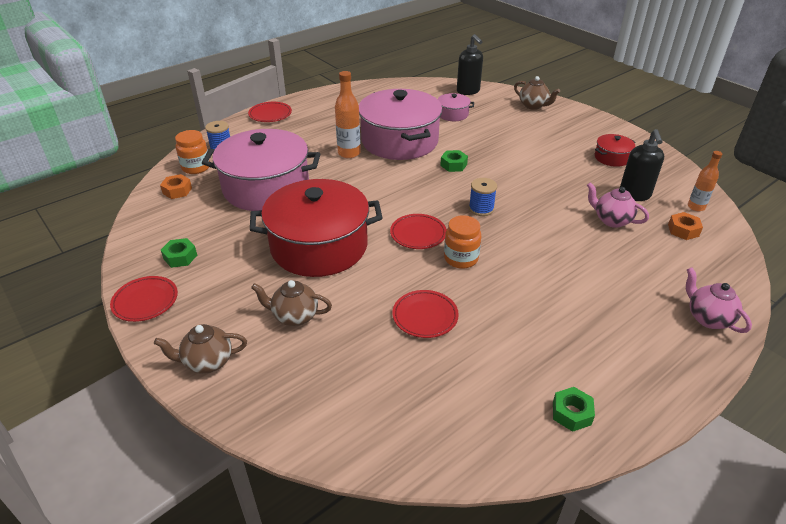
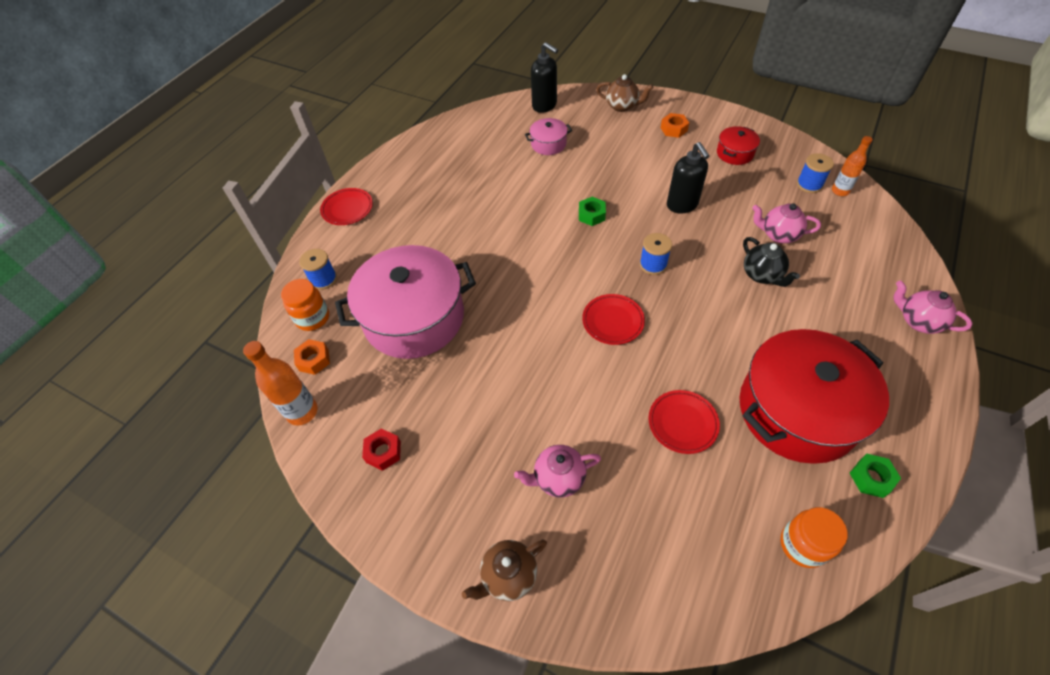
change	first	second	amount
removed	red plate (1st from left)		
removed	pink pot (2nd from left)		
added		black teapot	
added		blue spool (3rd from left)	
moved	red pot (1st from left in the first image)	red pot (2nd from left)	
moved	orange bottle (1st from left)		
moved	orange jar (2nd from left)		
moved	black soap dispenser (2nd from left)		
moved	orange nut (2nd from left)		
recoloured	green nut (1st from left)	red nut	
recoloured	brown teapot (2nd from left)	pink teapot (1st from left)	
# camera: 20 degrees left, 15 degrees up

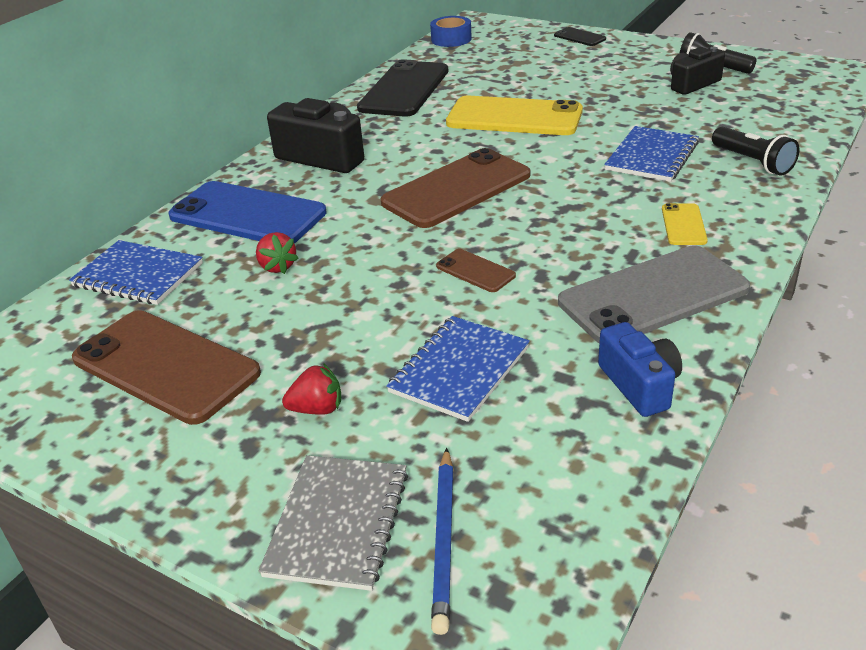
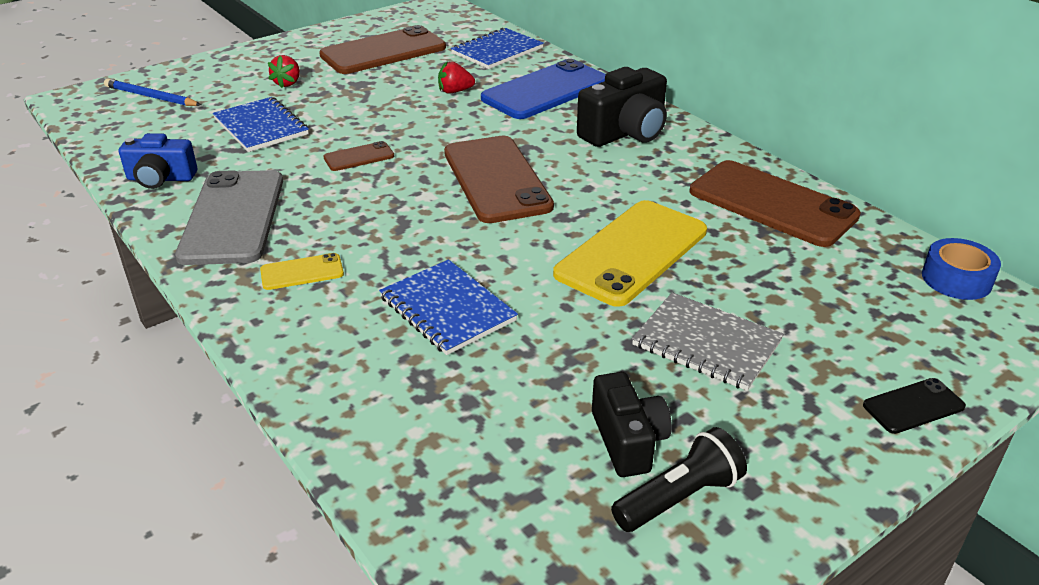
change	first	second	amount
removed	black flashlight (2nd from left)		
moved	grey notebook		
recoloured	black phone (1st from left)	brown phone (4th from left)	
turned	yellow phone (2nd from left in the first image)	yellow phone (1st from left)	45 degrees counterclockwise
# camera: 110 degrees right, 0 degrees up

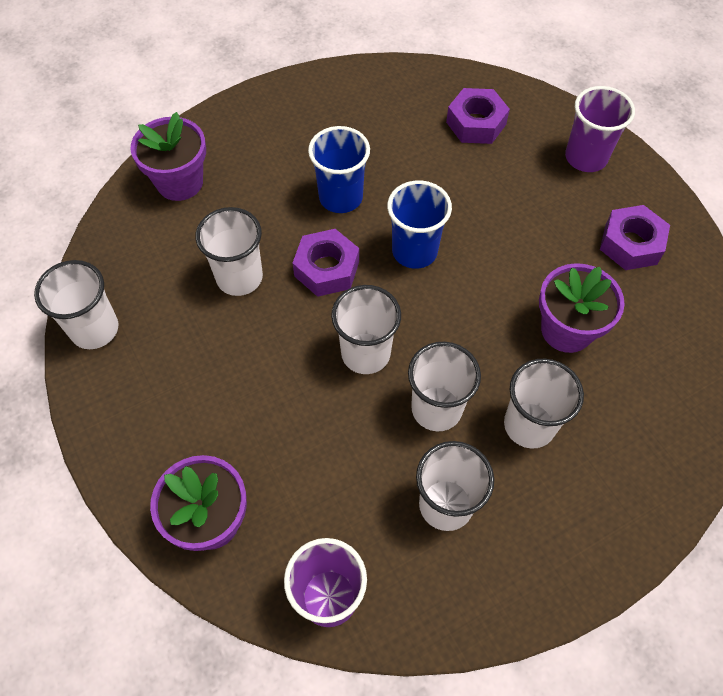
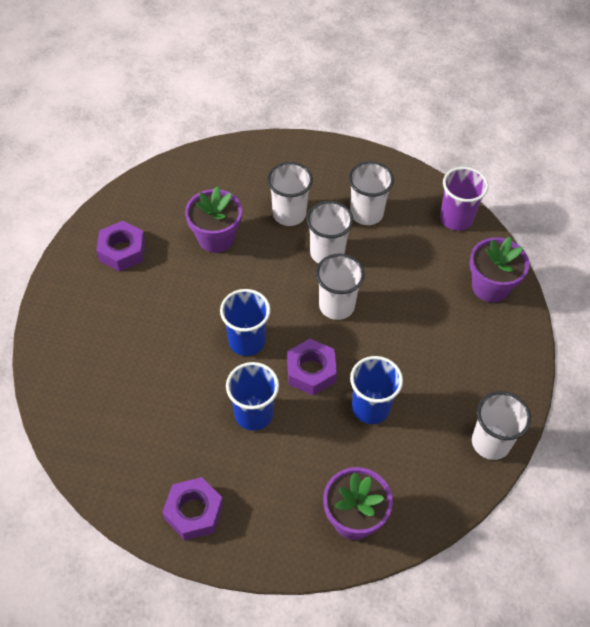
change	first	second	amount
removed	purple cup (2nd from left)		
moved	purple nut (2nd from left)		
recoloured	white cup (2nd from left)	blue cup (3rd from left)	
# camera: 140 degrees left, 5 degrees down

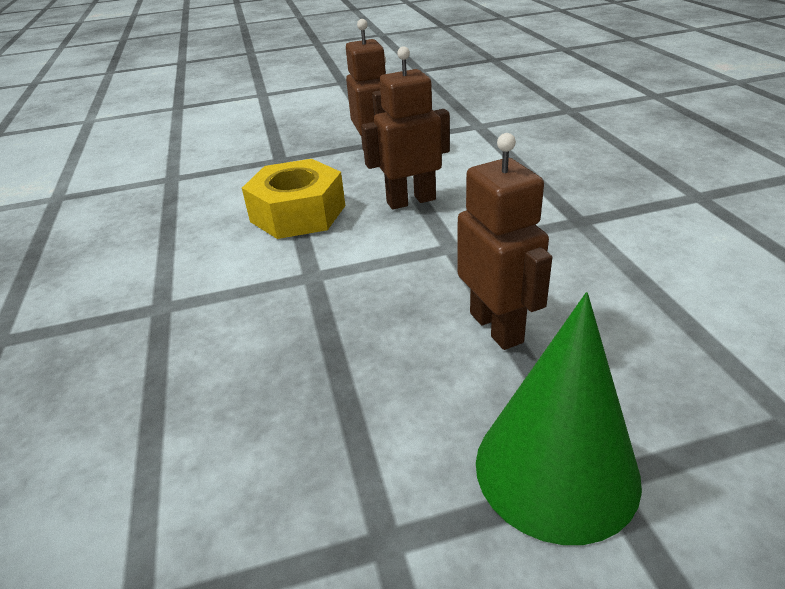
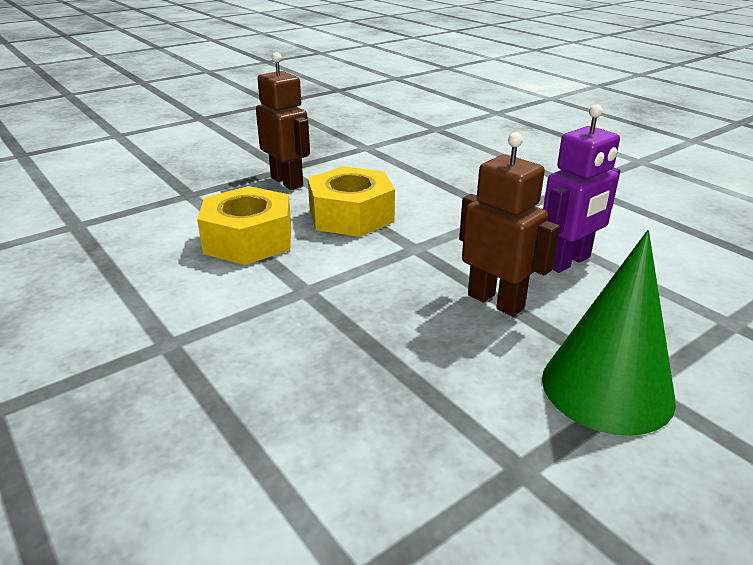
change	first	second	amount
added		purple robot	
replaced	brown robot (2nd from left)	yellow nut (2nd from left)	
# camera: 25 degrees left, 5 degrees down

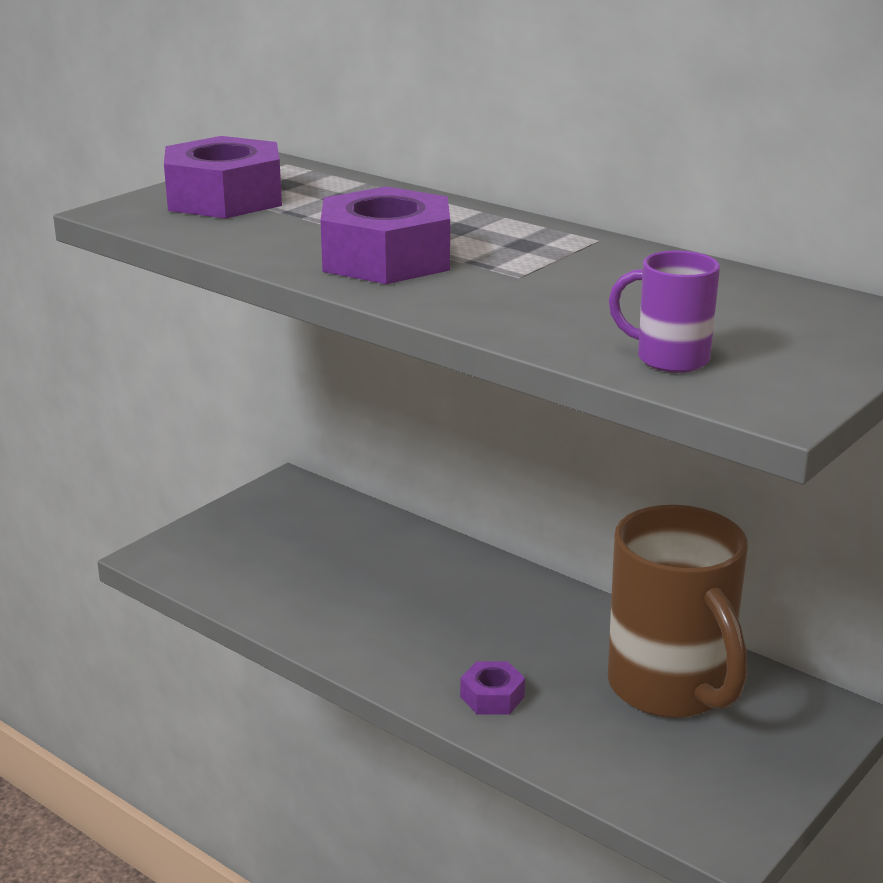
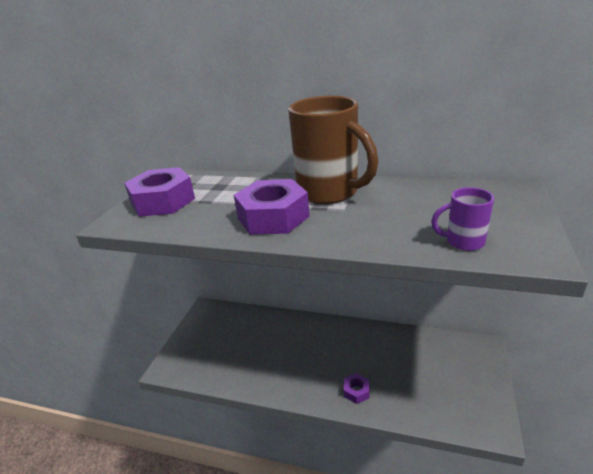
change	first	second	amount
moved	brown mug		
# camera: 20 degrees left, 5 degrees up

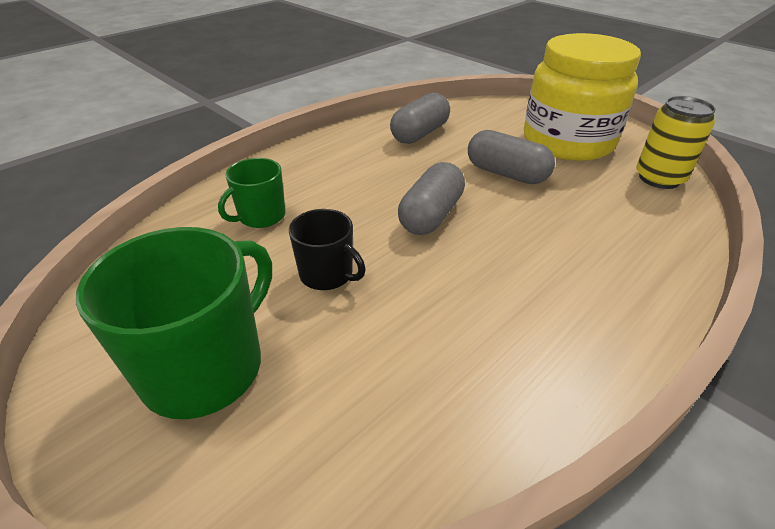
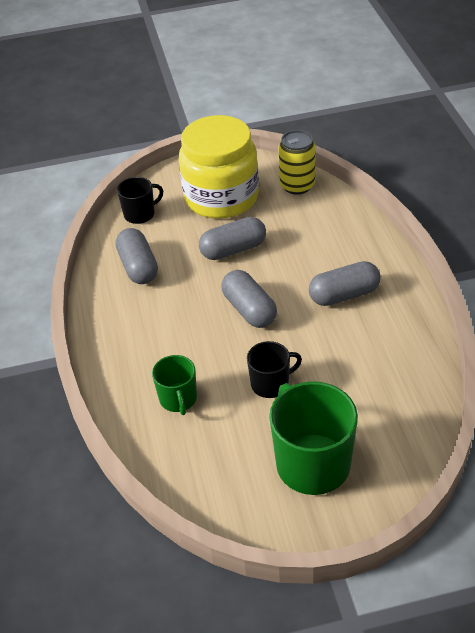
change	first	second	amount
added		black mug (1st from left)	
added		grey capsule (4th from left)	
# camera: 55 degrees left, 5 degrees up

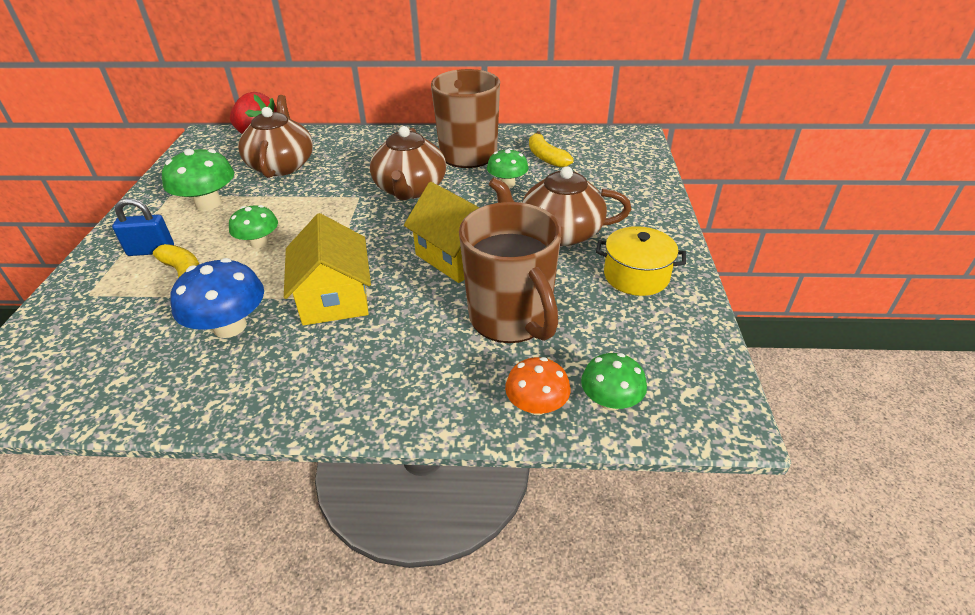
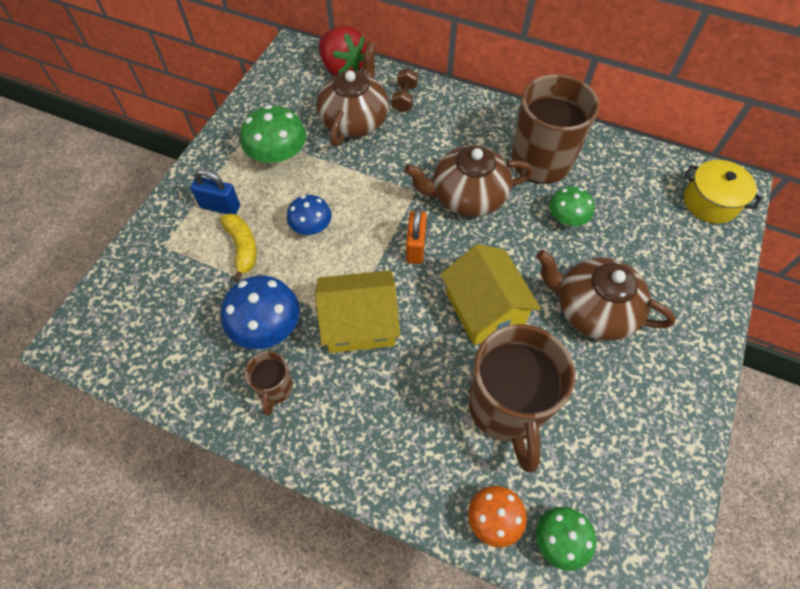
change	first	second	amount
removed	yellow banana (2nd from left)		
added		brown mug (1st from left)	
added		brown dumbbell	
added		orange padlock	
moved	yellow pot		
recoloured	green mushroom (2nd from left)	blue mushroom (2nd from left)	
turned	yellow house (1st from left)		75 degrees clockwise
turned	brown teapot (2nd from left)		60 degrees clockwise
# camera: 20 degrees right, 20 degrees up

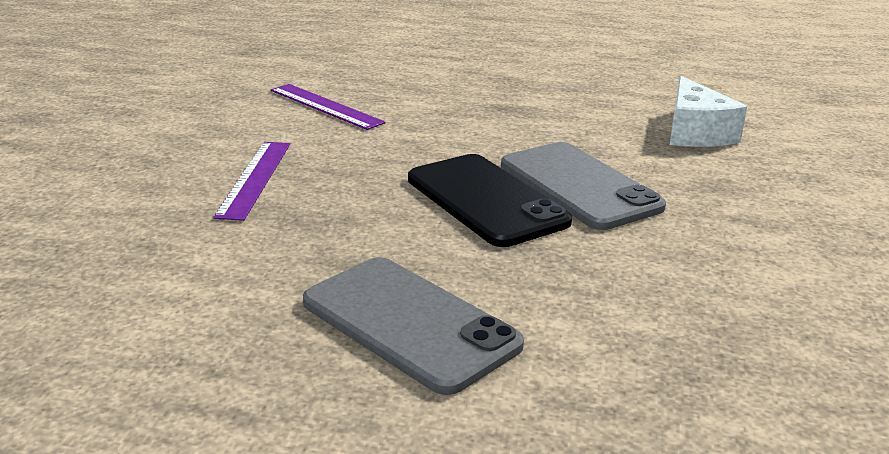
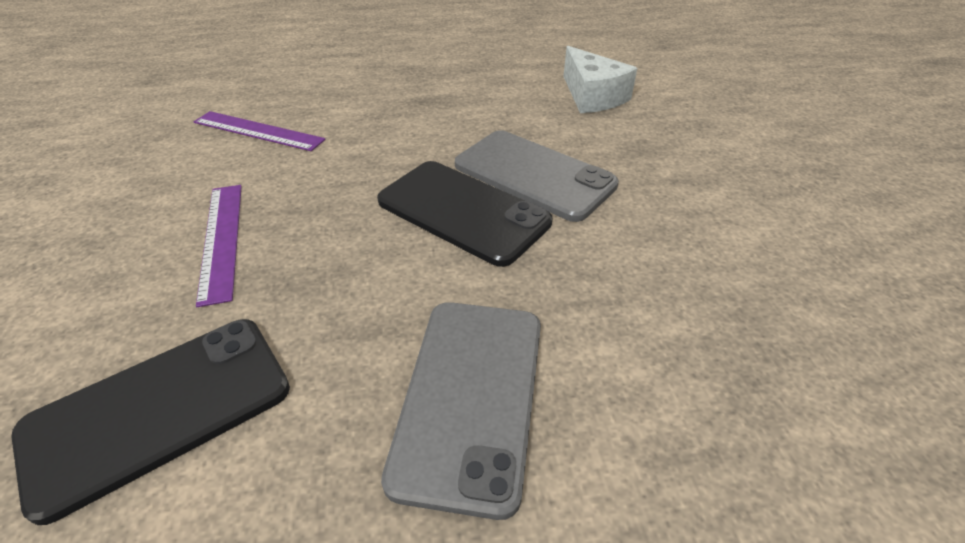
change	first	second	amount
added		black phone (1st from left)	
turned	grey phone (1st from left)		75 degrees clockwise
# camera: 20 degrees left, 15 degrees up

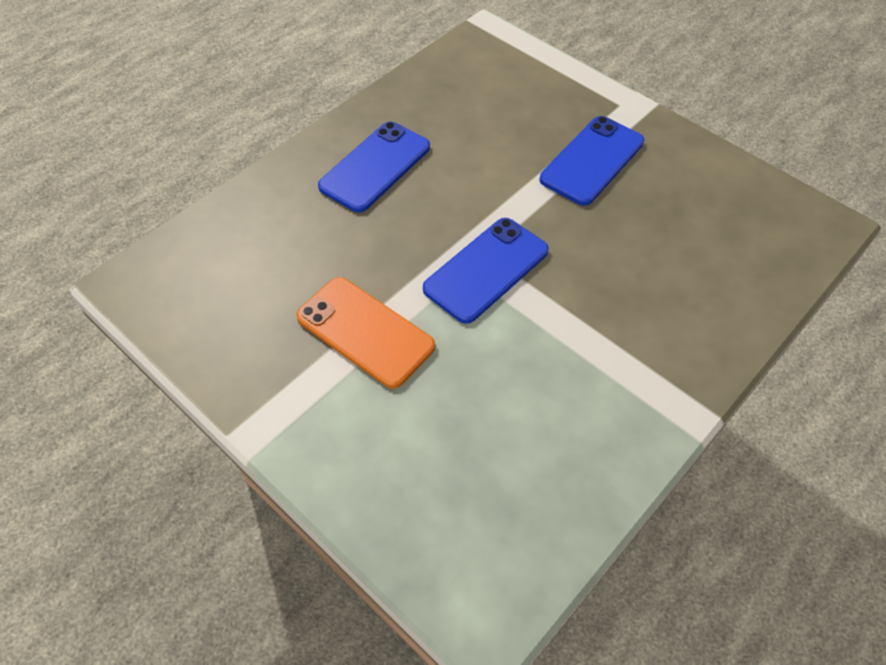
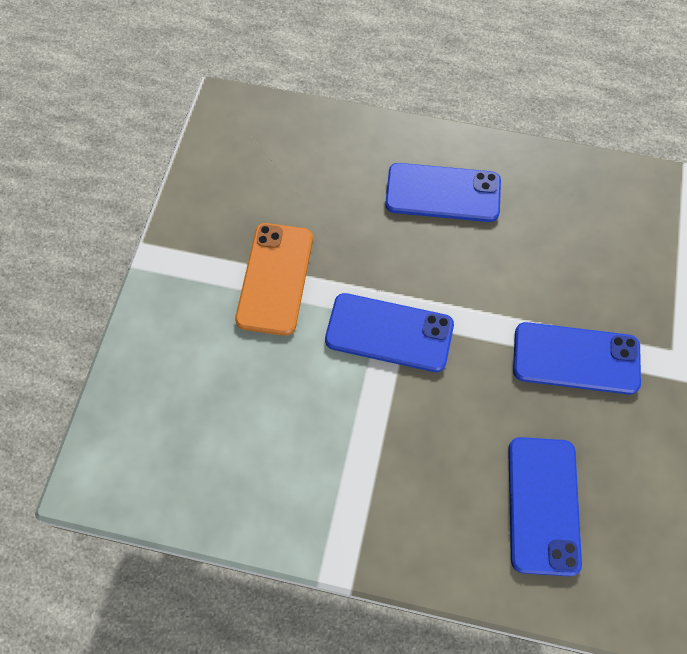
change	first	second	amount
added		blue phone (3rd from left)	
# camera: 60 degrees right, 10 degrees up

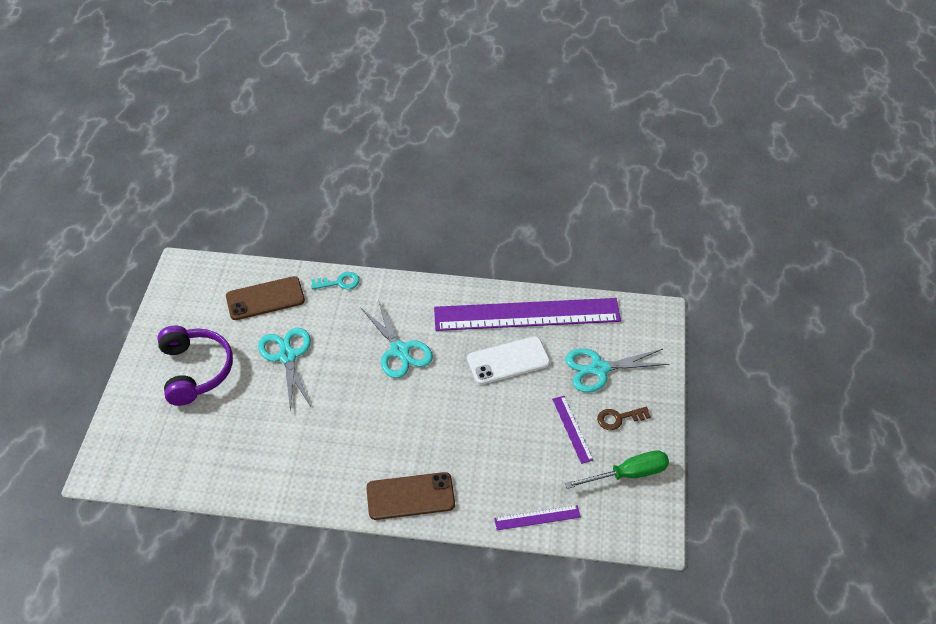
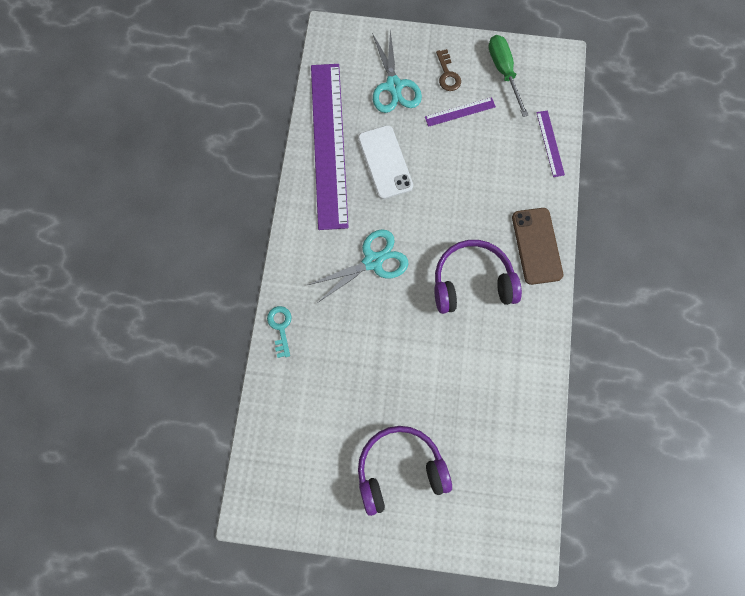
change	first	second	amount
removed	brown phone (1st from left)		
removed	turquoise scissors (1st from left)		
added		purple headphones (2nd from left)	
# camera: 90 degrees left, 25 degrees up

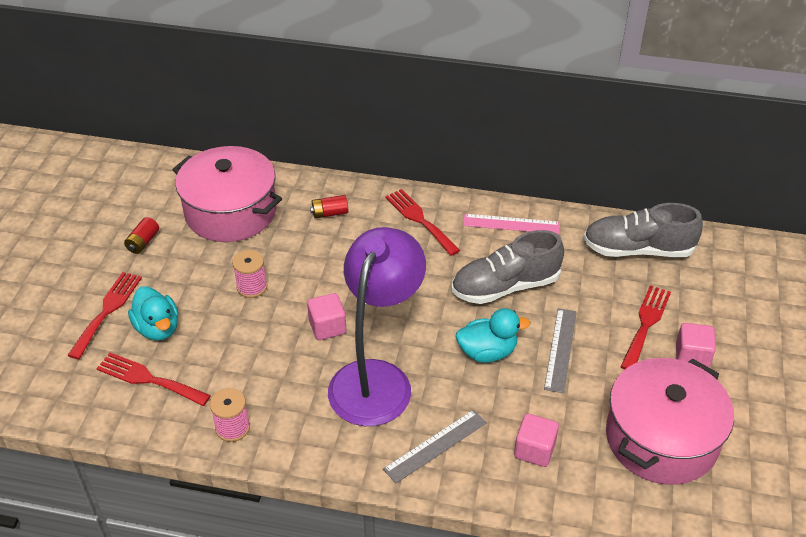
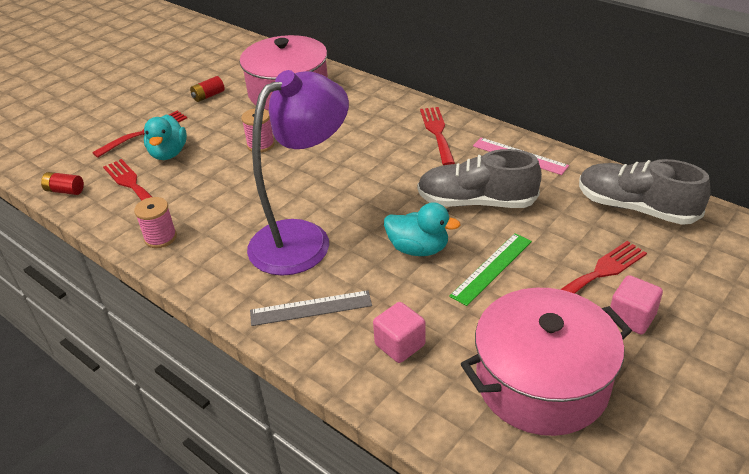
change	first	second	amount
removed	pink cube (1st from left)		
moved	red battery (2nd from left in the first image)	red battery (1st from left)	
recoloured	grey ruler (2nd from left)	green ruler	
# camera: 30 degrees right, 5 degrees down

